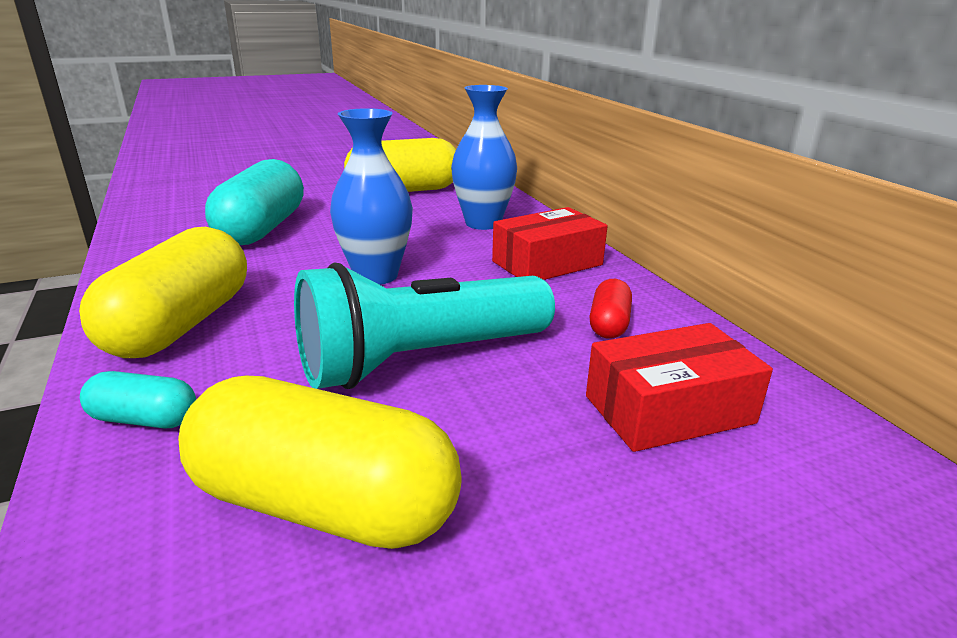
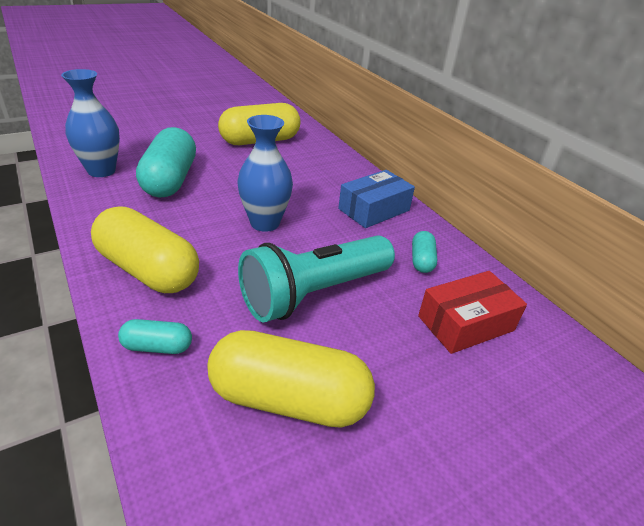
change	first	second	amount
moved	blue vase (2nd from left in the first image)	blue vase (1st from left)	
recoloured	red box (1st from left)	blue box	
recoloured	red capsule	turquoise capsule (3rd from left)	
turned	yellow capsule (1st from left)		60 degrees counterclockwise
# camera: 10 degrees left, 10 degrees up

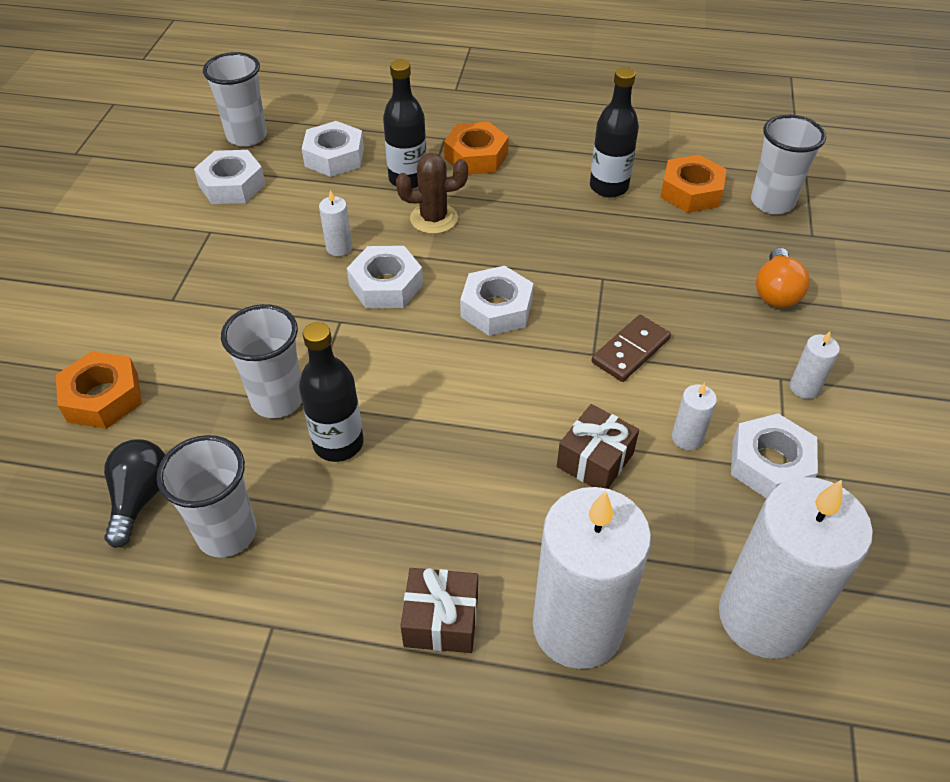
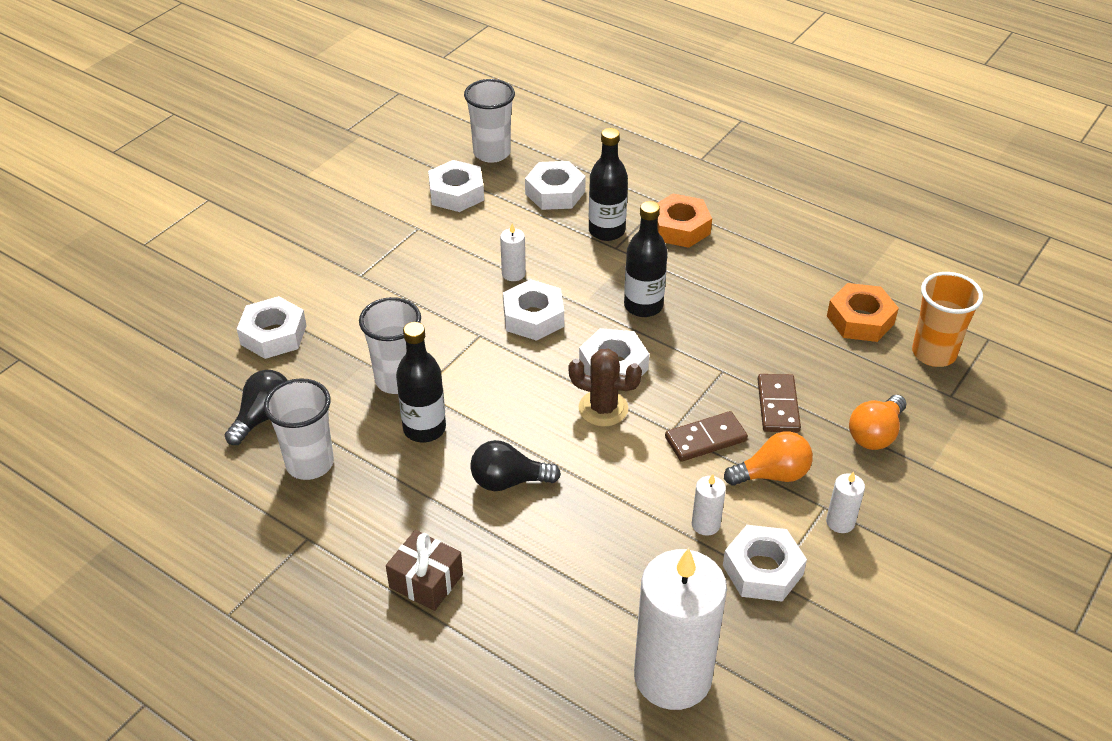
change	first	second	amount
removed	white candle (2nd from left)		
removed	brown gift (2nd from left)		
added		black light bulb (2nd from left)	
added		orange light bulb (1st from left)	
added		brown domino (2nd from left)	
moved	brown cactus		
moved	black bottle (3rd from left)		
recoloured	orange nut (1st from left)	white nut (1st from left)	
recoloured	white cup (4th from left)	orange cup	
# camera: 25 degrees right, 5 degrees down

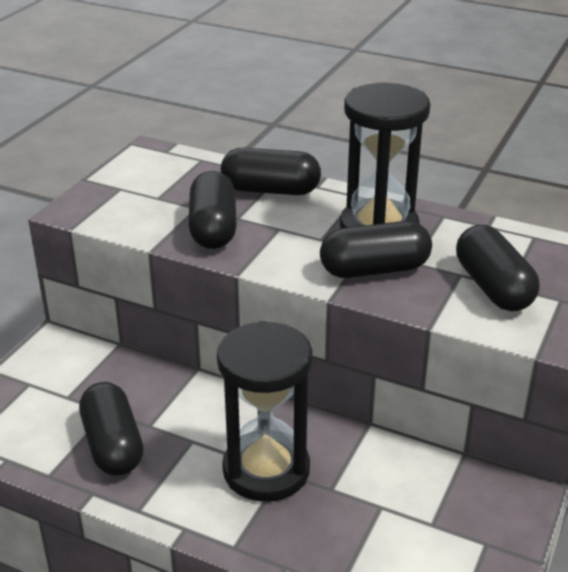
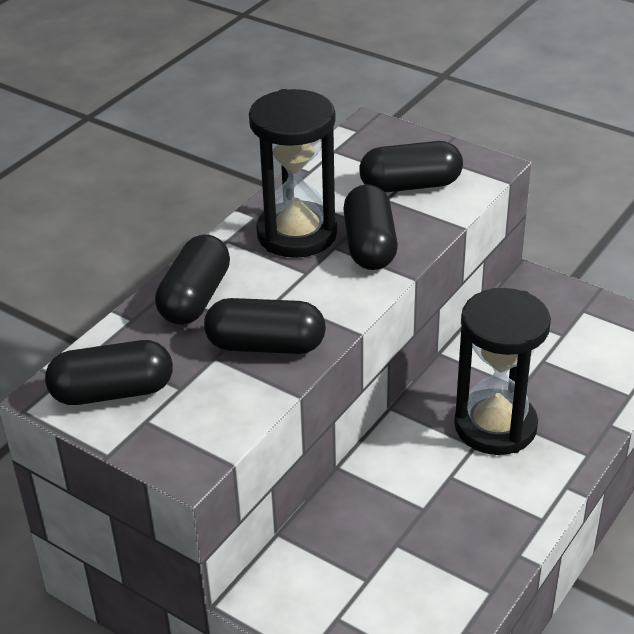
change	first	second	amount
moved	black capsule (1st from left)		
# camera: 80 degrees left, 5 degrees up

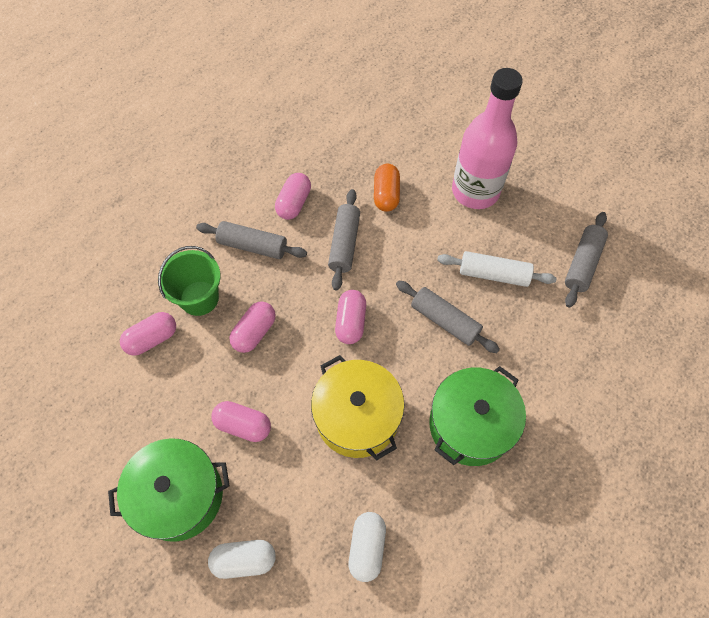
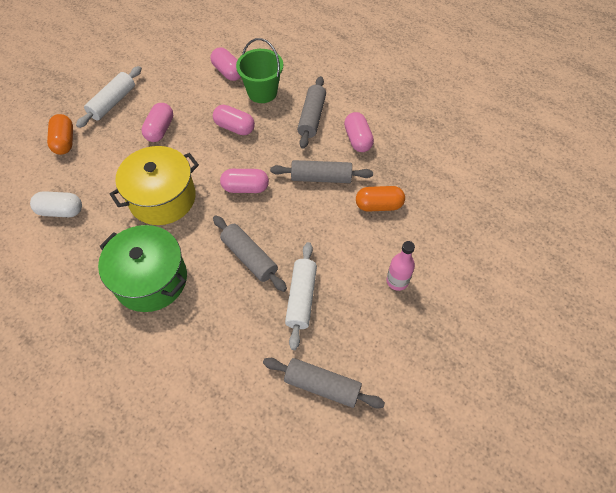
change	first	second	amount
replaced	green pot (1st from left)	white rolling pin (1st from left)	
recoloured	white capsule (1st from left)	orange capsule (1st from left)	
turned	pink capsule (4th from left in the first image)	pink capsule (5th from left)	60 degrees clockwise
turned	grey rolling pin (3rd from left in the first image)	grey rolling pin (1st from left)	75 degrees counterclockwise
resized	pink bottle		x0.45
# camera: 85 degrees right, 5 degrees down

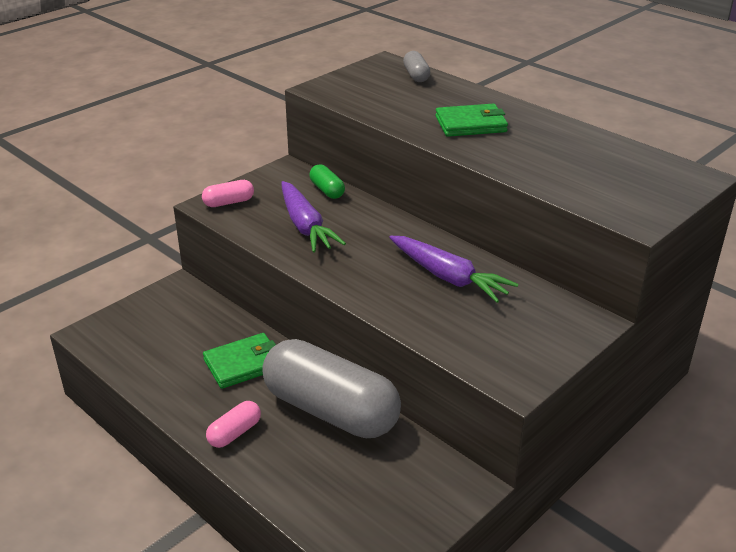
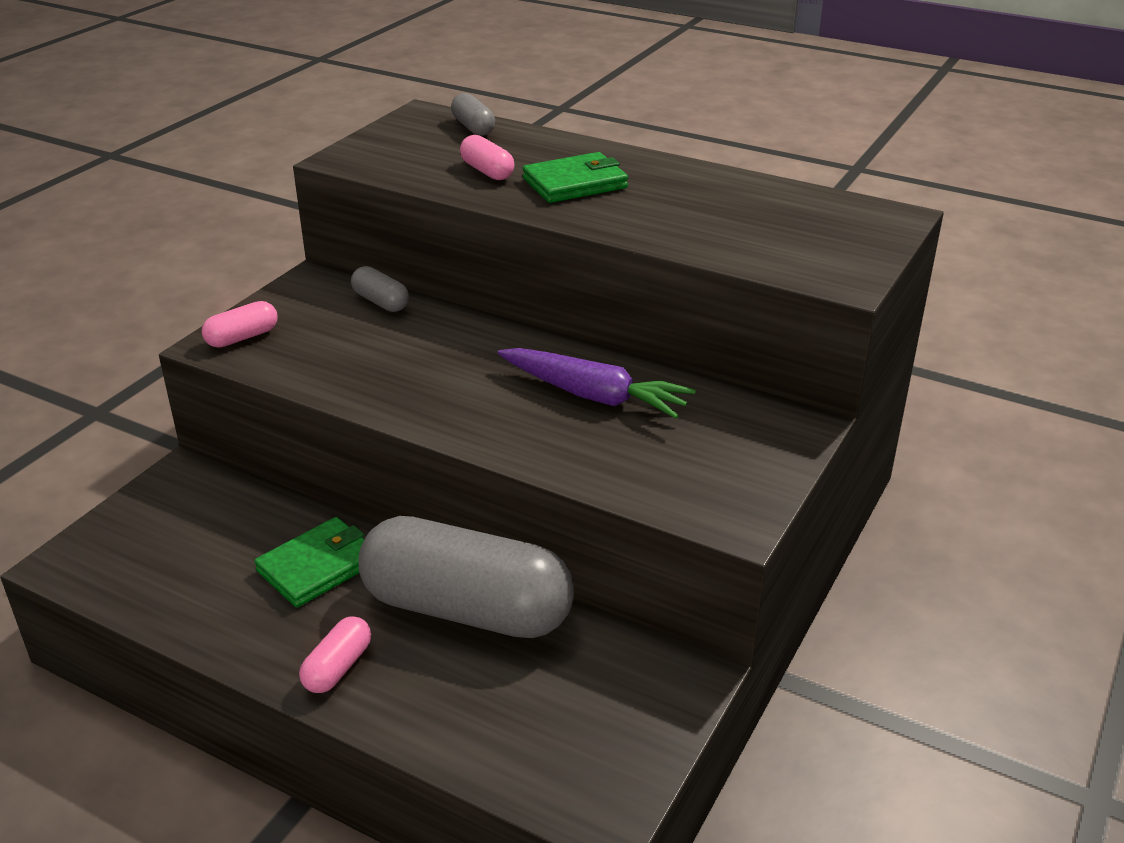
change	first	second	amount
removed	purple carrot (1st from left)		
added		pink capsule (3rd from left)	
recoloured	green capsule	grey capsule (1st from left)	
# camera: 15 degrees left, 0 degrees up

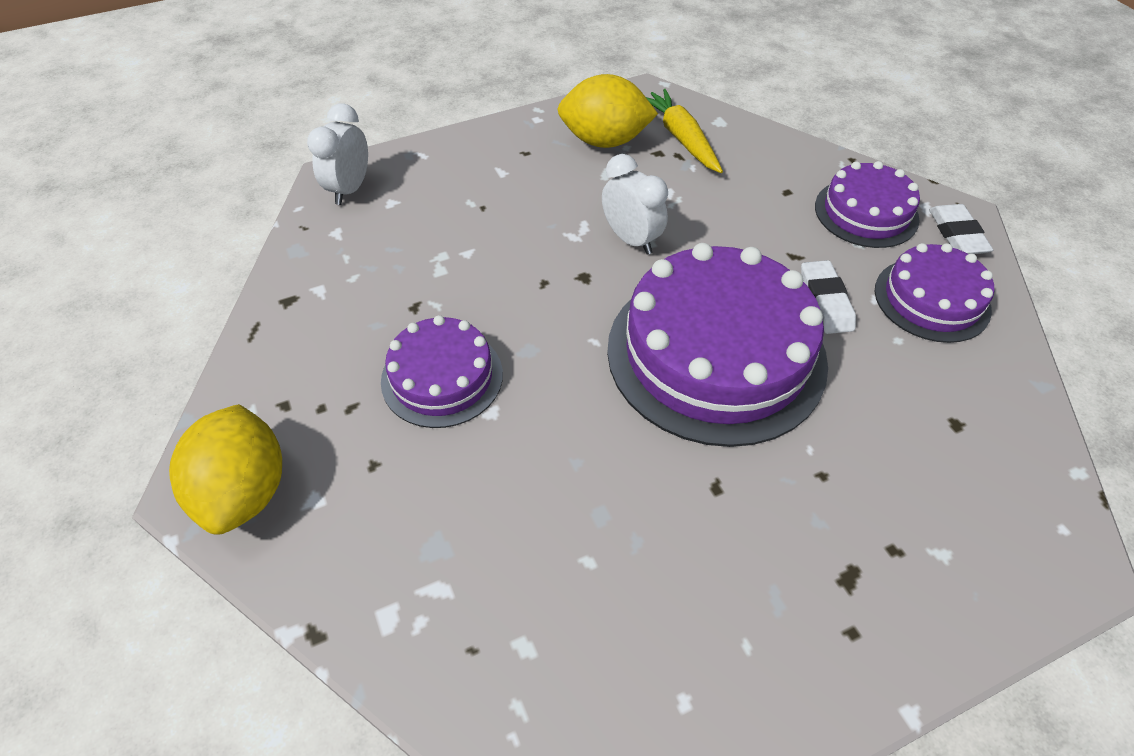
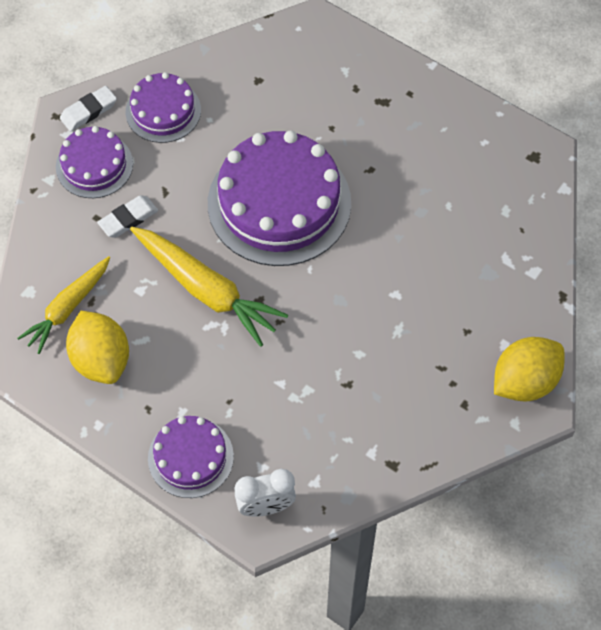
change	first	second	amount
moved	purple cake (1st from left in the first image)	purple cake (3rd from left)	
moved	white eraser (1st from left in the first image)	white eraser (2nd from left)	
replaced	white clock (2nd from left)	yellow carrot (2nd from left)	
# camera: 120 degrees left, 10 degrees up

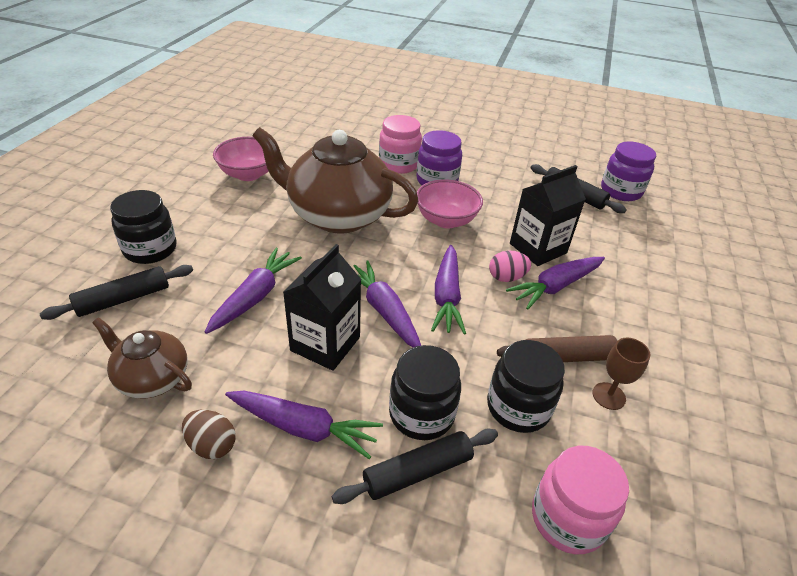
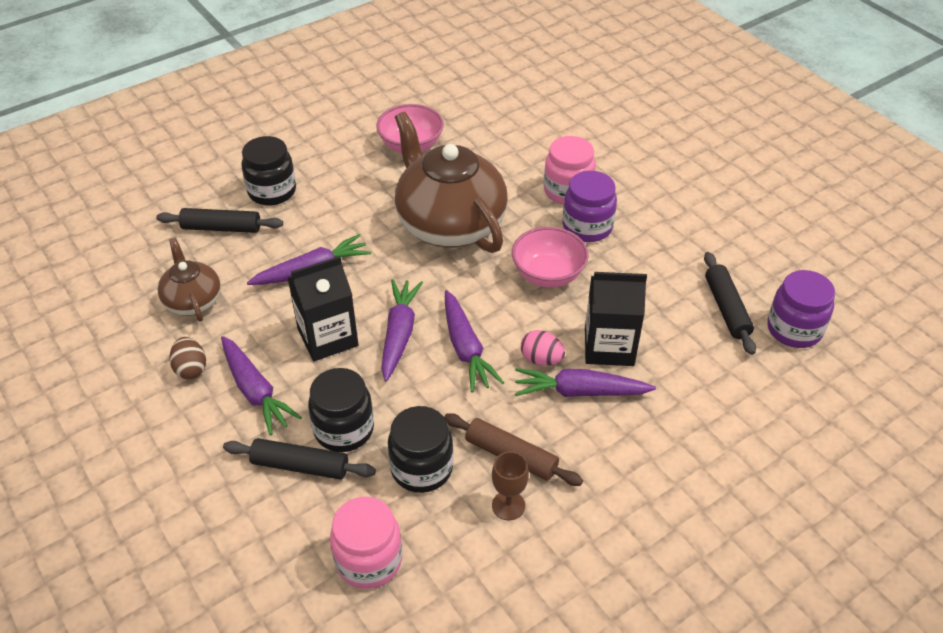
change	first	second	amount
turned	purple carrot (4th from left)		60 degrees counterclockwise
# camera: 40 degrees right, 5 degrees up

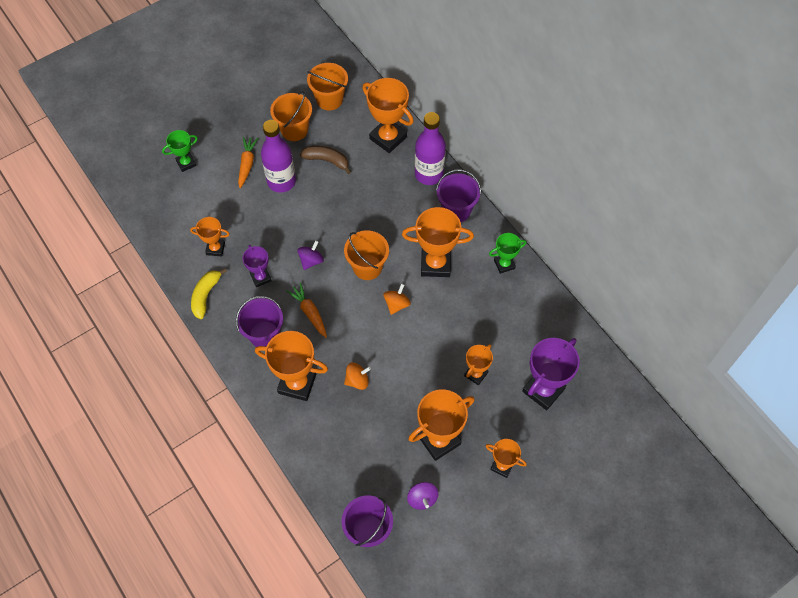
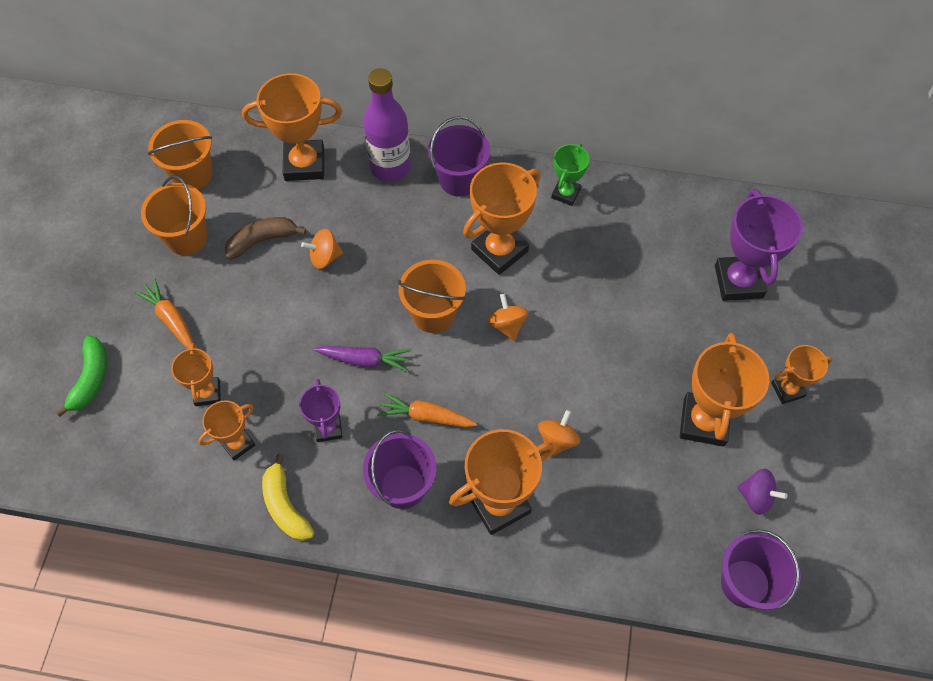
change	first	second	amount
removed	purple bottle (1st from left)		
added		orange spinning top (1st from left)	
moved	orange trophy (6th from left in the first image)	orange trophy (1st from left)	
replaced	green trophy (1st from left)	green banana	
replaced	purple spinning top (1st from left)	purple carrot	
turned	purple trophy (1st from left)		60 degrees clockwise
# camera: 45 degrees left, 0 degrees up

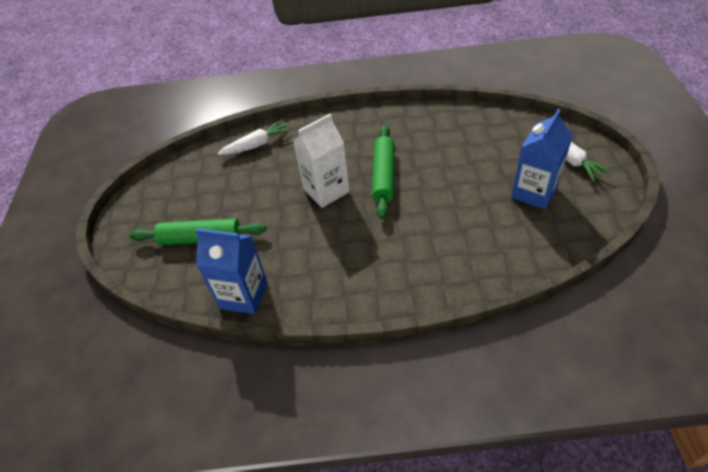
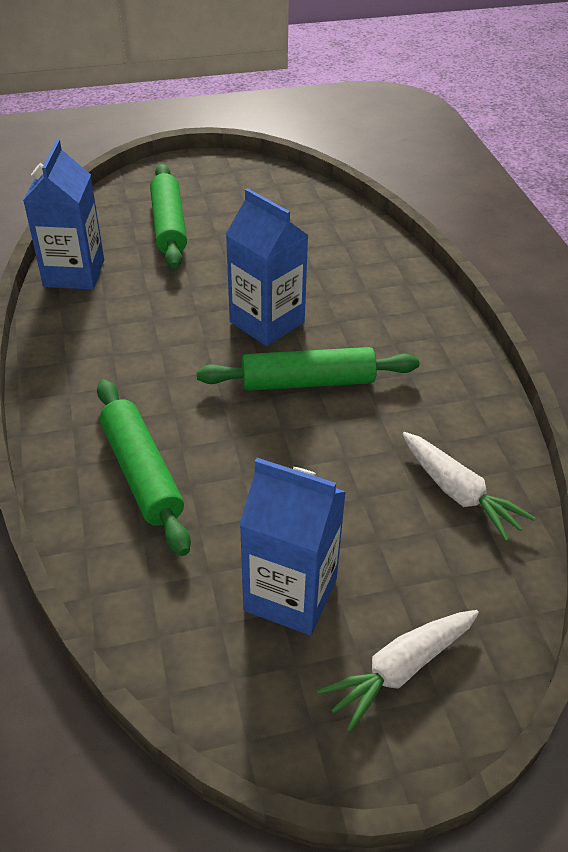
change	first	second	amount
added		green rolling pin (1st from left)	
moved	white carrot (1st from left in the first image)	white carrot (2nd from left)	
recoloured	white carton	blue carton (2nd from left)	
# camera: 75 degrees right, 5 degrees down

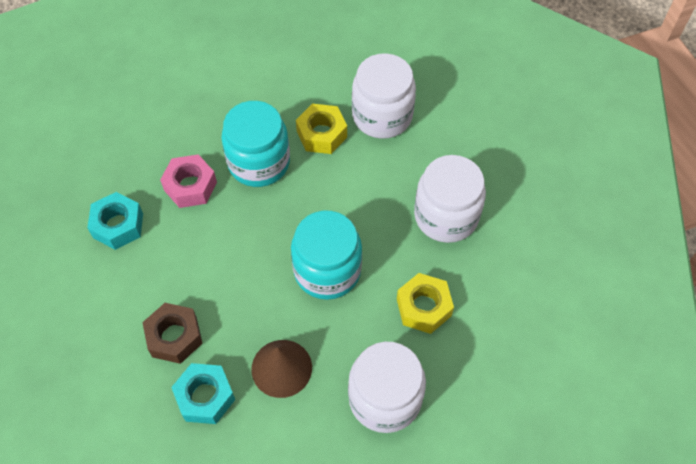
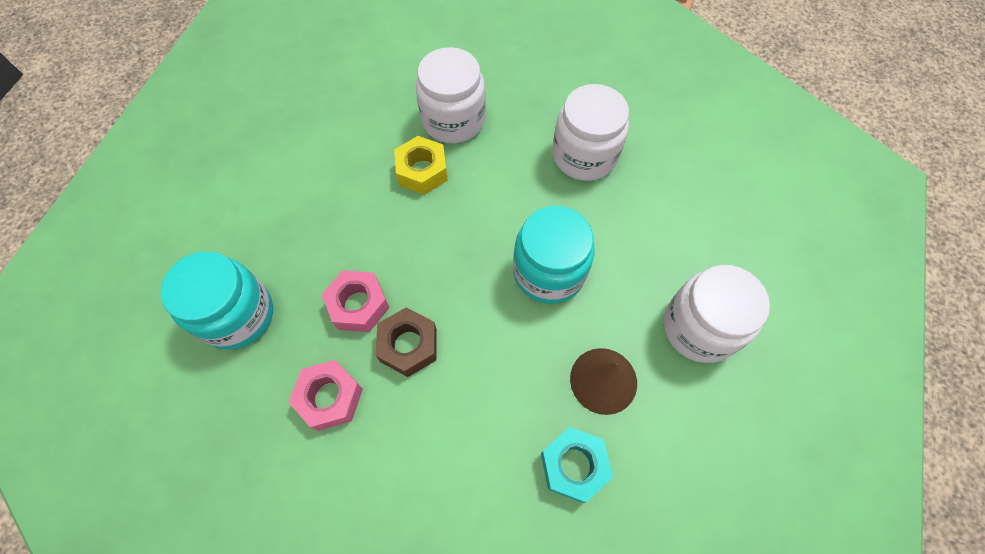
change	first	second	amount
removed	yellow nut (2nd from left)		
moved	brown nut		
moved	turquoise jar (1st from left)		
recoloured	turquoise nut (1st from left)	pink nut (1st from left)	
# camera: 45 degrees left, 5 degrees up

